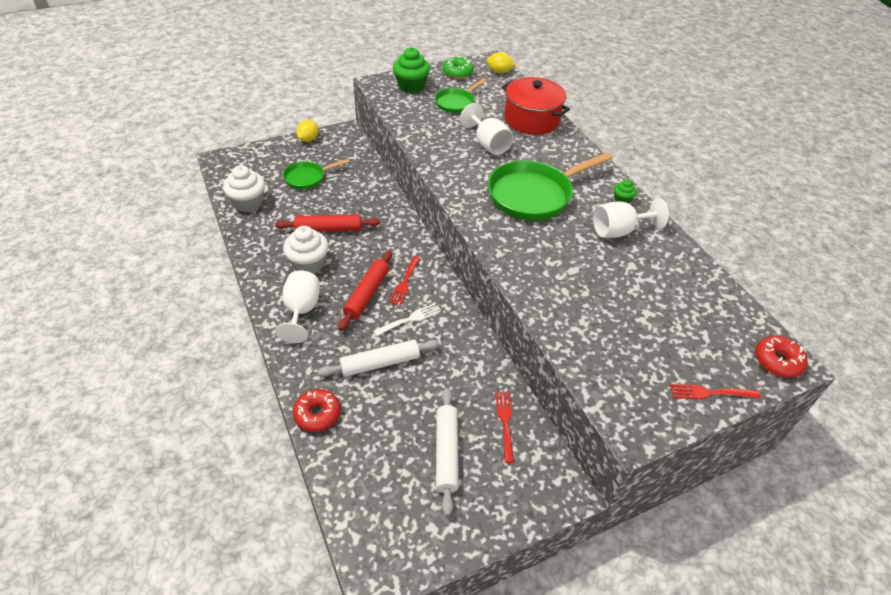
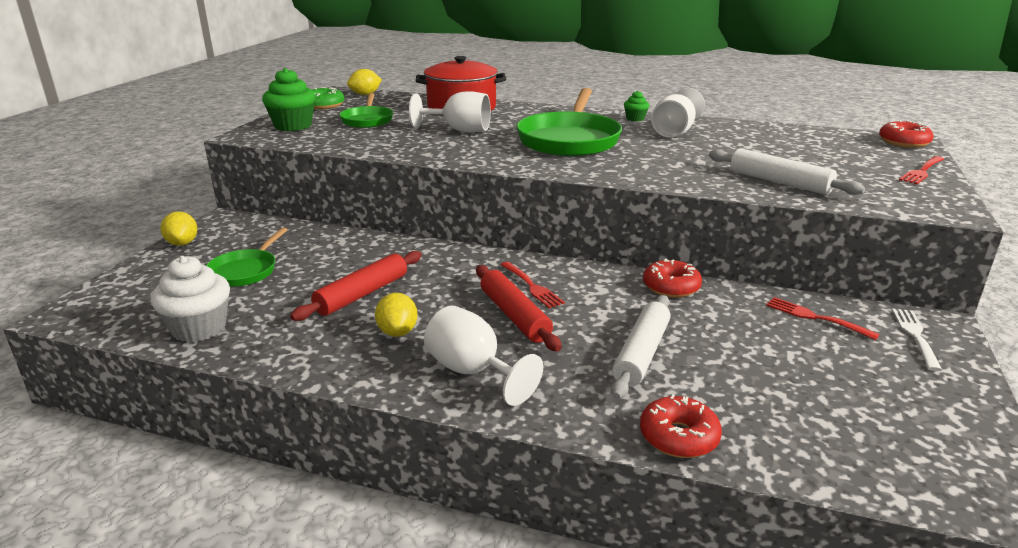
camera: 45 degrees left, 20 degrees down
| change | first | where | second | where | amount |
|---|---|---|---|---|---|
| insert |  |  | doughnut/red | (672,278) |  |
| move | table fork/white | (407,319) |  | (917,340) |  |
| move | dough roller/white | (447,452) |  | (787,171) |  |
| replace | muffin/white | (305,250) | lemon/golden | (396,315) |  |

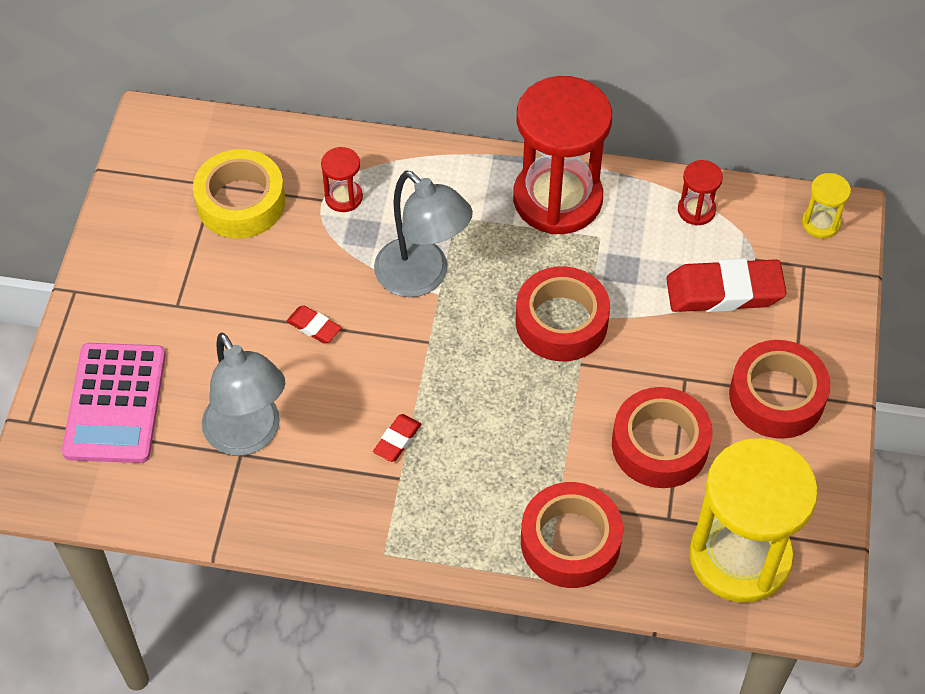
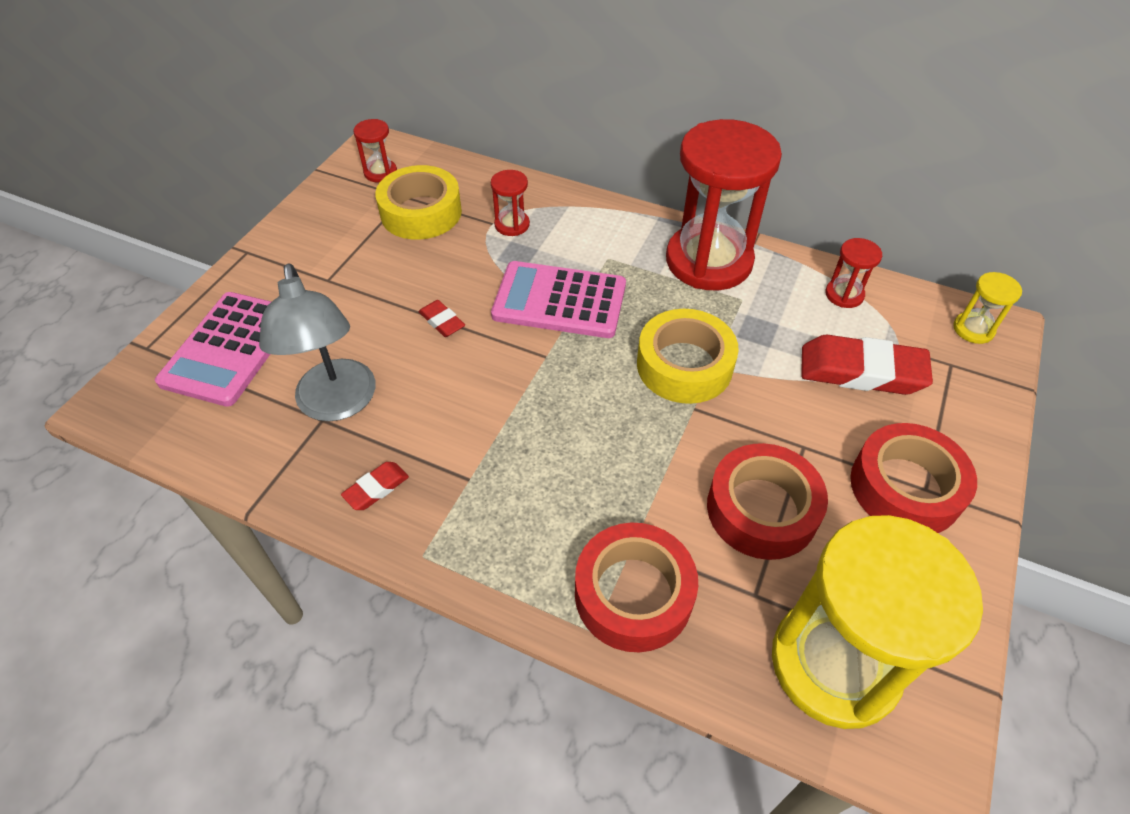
camera: 15 degrees right, 5 degrees down
| change | first | where | second | where | amount |
|---|---|---|---|---|---|
| insert |  |  | hourglass/red | (375,151) |  |
| move | pencil eraser/red | (397,438) |  | (375,486) |  |
| replace | reading lamp/gray | (423,233) | pocket calculator/pink | (558,299) |  |
| recolor | roll of tape/red | (563,313) | roll of tape/golden | (688,356) |  |

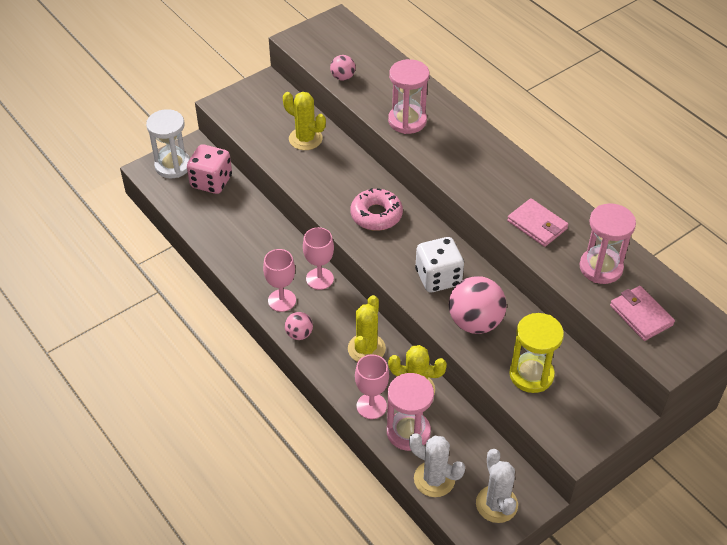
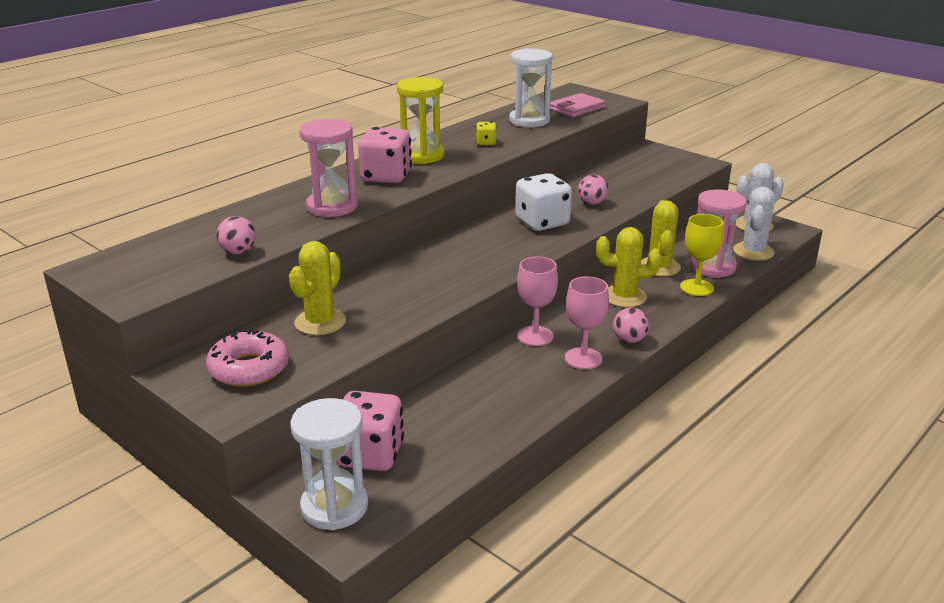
camera: 100 degrees left, 20 degrees down
| change | first | where | second | where | amount |
|---|---|---|---|---|---|
| insert |  |  | game die/pink | (385,155) |  |
| move | doughnut/pink | (377,209) |  | (247,358) |  |
| move | hourglass/golden | (536,353) |  | (420,120) |  |
| replace | card wallet/pink | (537,222) | game die/golden | (486,133) |  |
| recolor | goblet/pink | (372,386) | goblet/golden | (702,255) |  |
| recolor | hourglass/pink | (608,243) | hourglass/white | (531,87) |  |
| resize | ball/pink | (478,305) |  | (593,190) | x0.51 |

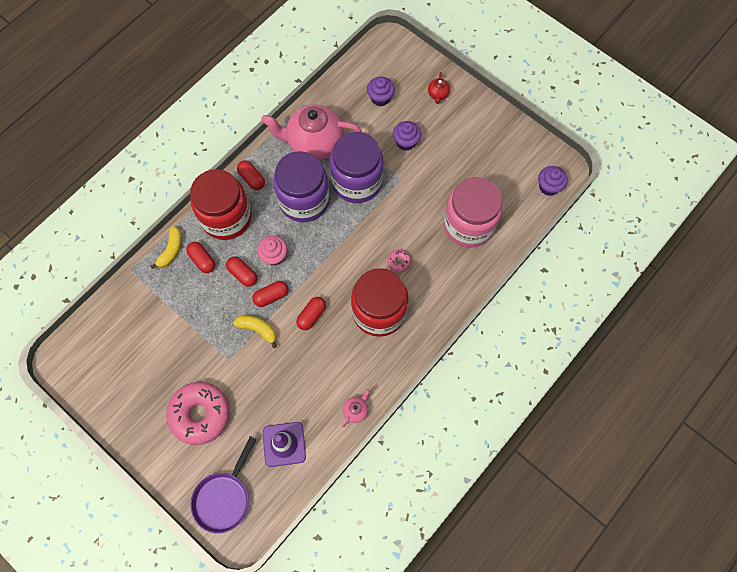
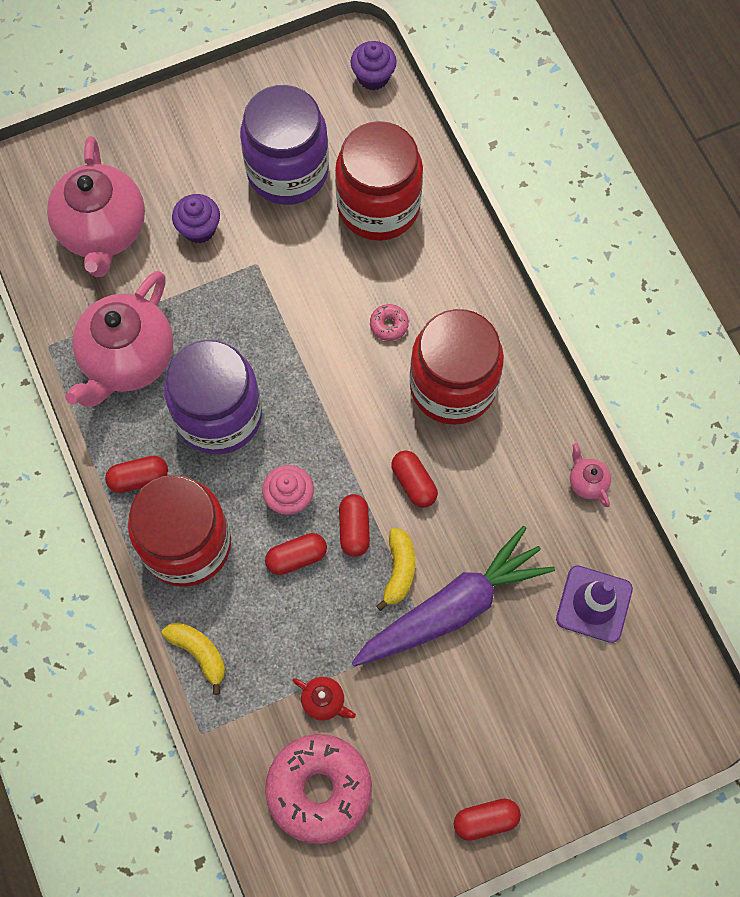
camera: 65 degrees left, 0 degrees up
| change | first | where | second | where | amount |
|---|---|---|---|---|---|
| delete | pan/royal purple | (223,485) |  |  |  |
| insert |  |  | toy carrot/royal purple | (453,596) |  |
| move | doughnut/pink | (198,413) |  | (318,789) |  |
| move | capsule/red | (200,257) |  | (487,820) |  |
| move | preserve jar/royal purple | (357,167) |  | (284,145) |  |
| move | teapot/red | (439,88) |  | (324,699) |  |
| replace | muffin/royal purple | (381,91) | teapot/pink | (96,206) |  |
| recolor | preserve jar/pink | (473,212) | preserve jar/red | (379,181) |  |
| rotate | banana/golden | (255,331) |  | (395,569) | 135 degrees clockwise |

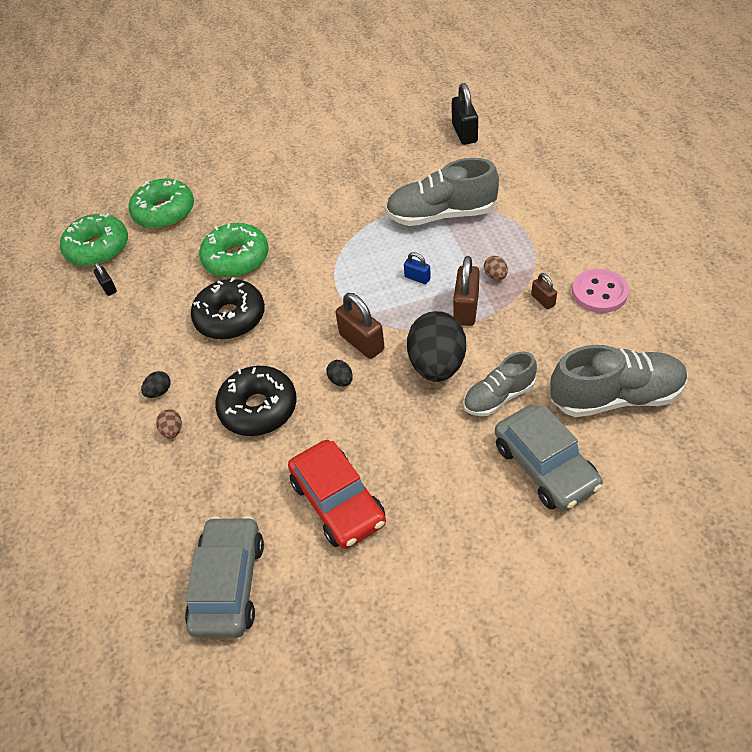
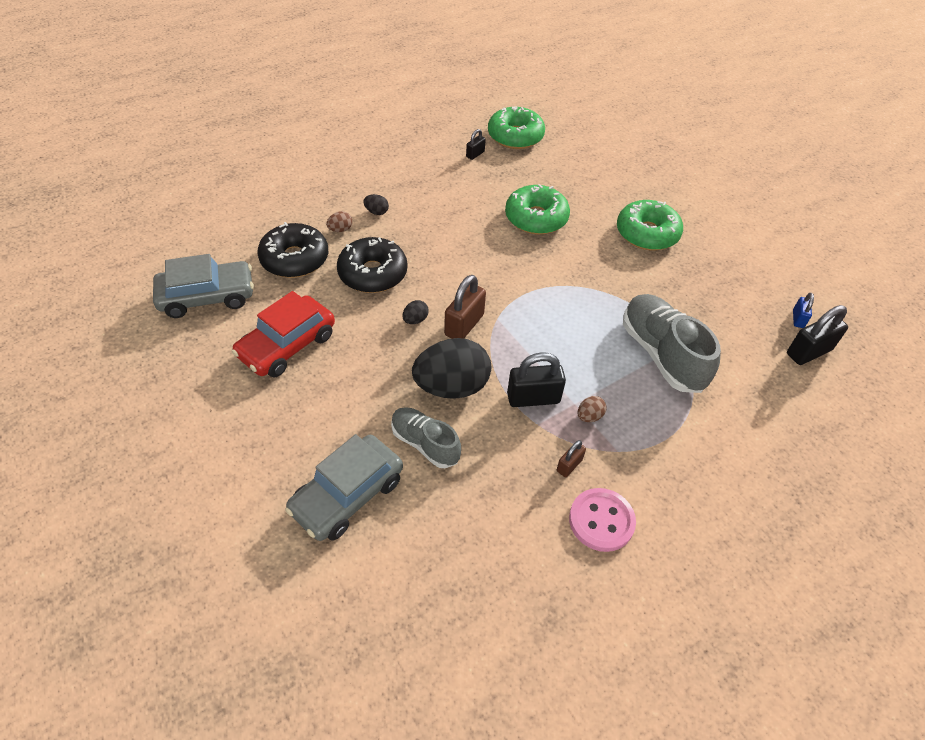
camera: 65 degrees right, 0 degrees up
| change | first | where | second | where | amount |
|---|---|---|---|---|---|
| delete | sneaker/gray | (619,381) |  |  |  |
| move | doughnut/emerald | (161,204) |  | (650,225) |  |
| move | doughnut/jet-black | (228,308) |  | (292,250) |  |
| move | small lock/blue | (417,268) |  | (803,310) |  |
| recolor | small lock/brown | (466,291) | small lock/jet-black | (536,379) |  |

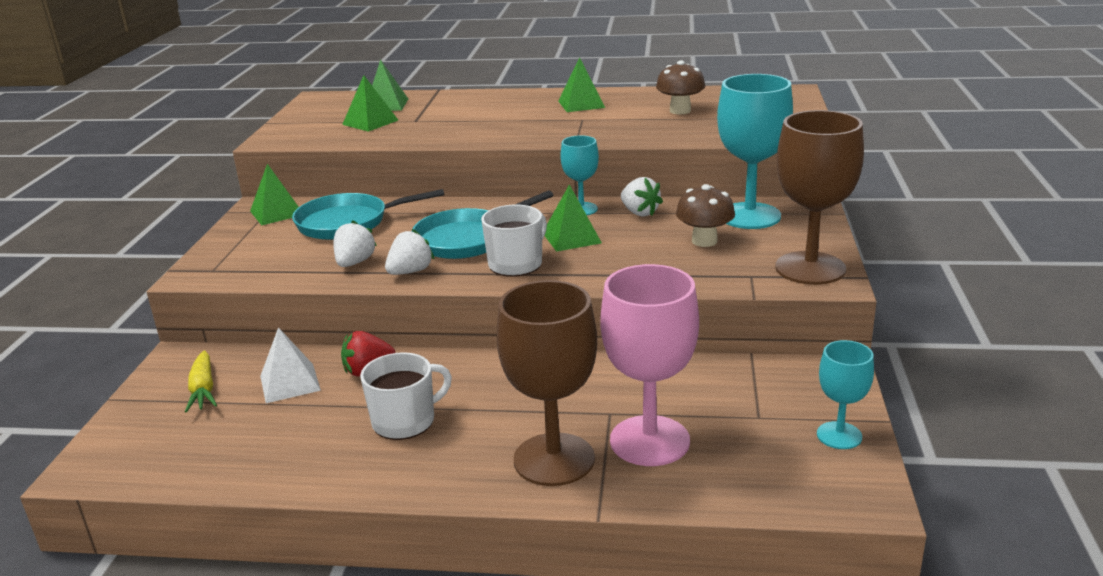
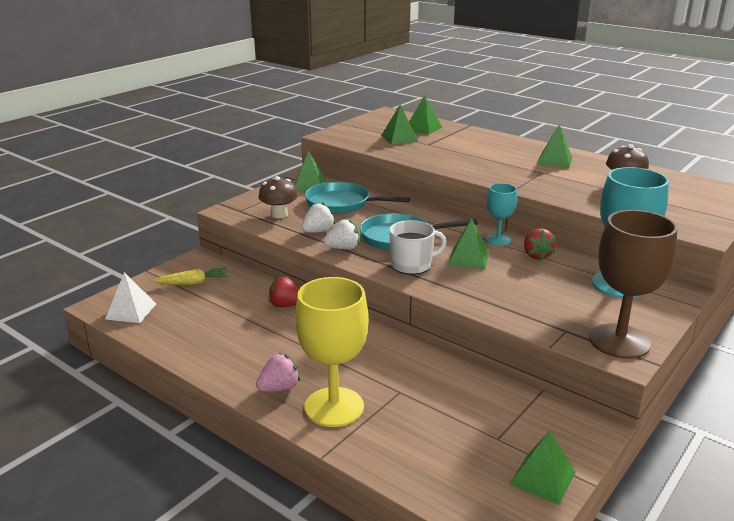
camera: 30 degrees right, 0 degrees up
| change | first | where | second | where | amount |
|---|---|---|---|---|---|
| delete | mug/white | (406,396) |  |  |  |
| delete | goblet/pink | (649,365) |  |  |  |
| insert |  |  | strawberry/pink | (278,372) |  |
| move | solid pyramid/white | (290,365) |  | (130,297) |  |
| move | toadstool/brown | (705,215) |  | (278,197) |  |
| replace | goblet/aqua | (845,394) | solid pyramid/emerald | (543,468) |  |
| recolor | goblet/brown | (547,383) | goblet/golden | (332,352) |  |
| recolor | strawberry/white | (642,196) | strawberry/red | (540,244) |  |
| rotate | toy carrot/golden | (201,381) |  | (191,276) | 120 degrees counterclockwise |

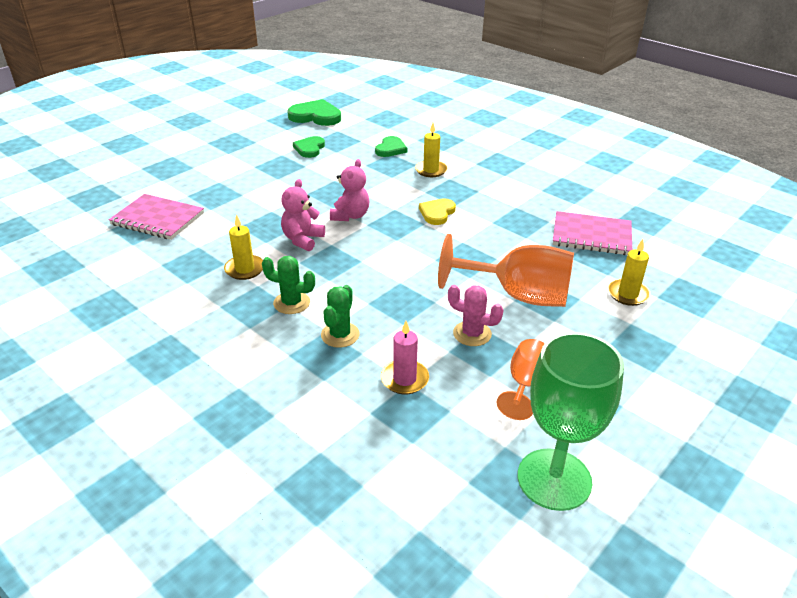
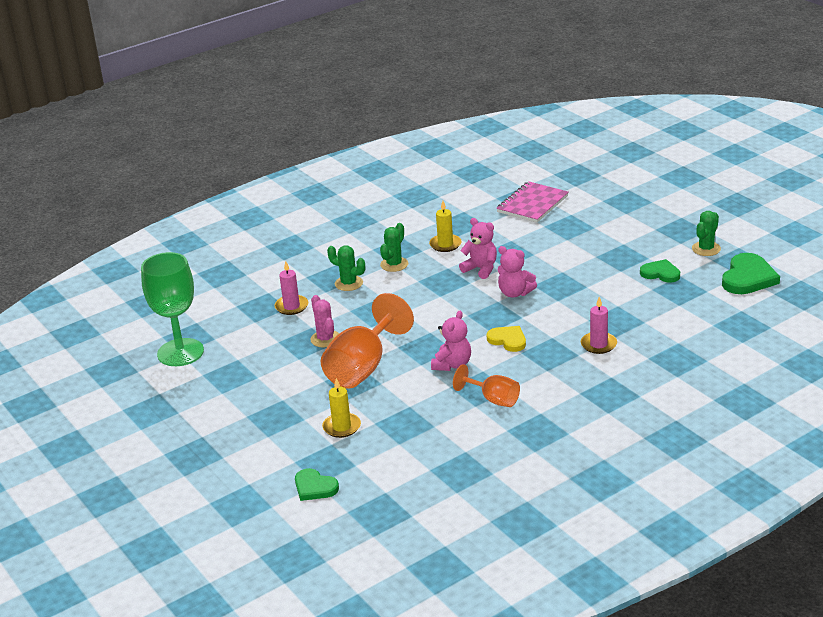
camera: 105 degrees right, 5 degrees down
| change | first | where | second | where | amount |
|---|---|---|---|---|---|
| delete | exercise book/pink | (592,233) |  |  |  |
| insert |  |  | teddy bear/pink | (451,341) |  |
| insert |  |  | saguaro cactus/emerald | (706,233) |  |
| move | heart/emerald | (391,146) |  | (317,484) |  |
| move | goblet/orange-coloured | (520,379) |  | (486,385) |  |
| recolor | wax candle/golden | (431,150) | wax candle/pink | (599,325) |  |
| rotate | saguaro cactus/pink | (475,315) |  | (325,321) | 60 degrees counterclockwise |

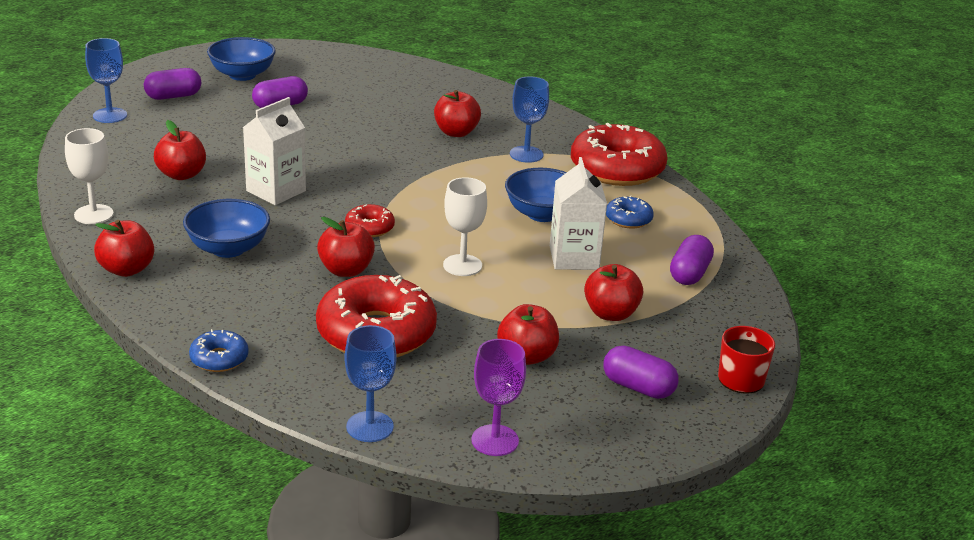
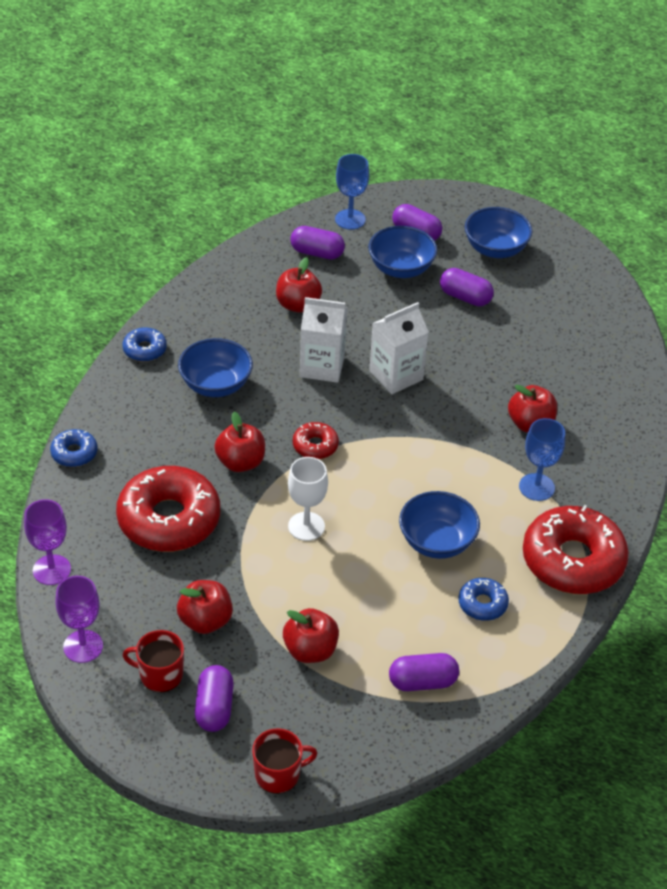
camera: 60 degrees right, 15 degrees up
| change | first | where | second | where | amount |
|---|---|---|---|---|---|
| delete | goblet/white | (89,176) |  |  |  |
| insert |  |  | mug/red | (153,661) |  |
| insert |  |  | capsule/royal purple | (317,243) |  |
| insert |  |  | serving bowl/blue | (403,252) |  |
| move | milk carton/white | (578,213) |  | (399,348) |  |
| replace | apple/red | (124,248) | doughnut/blue | (145,344) |  |
| recolor | goblet/blue | (371,383) | goblet/royal purple | (47,542) |  |

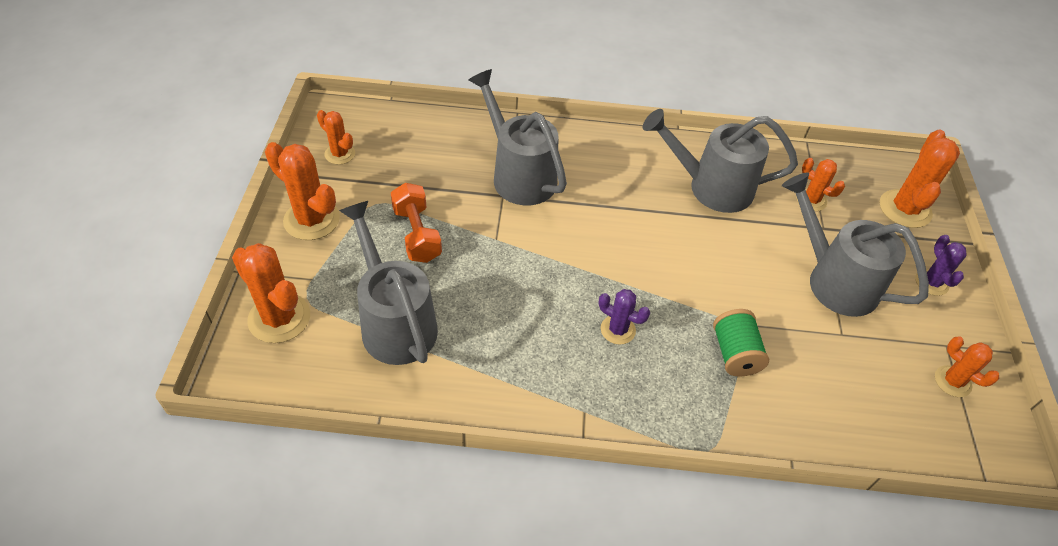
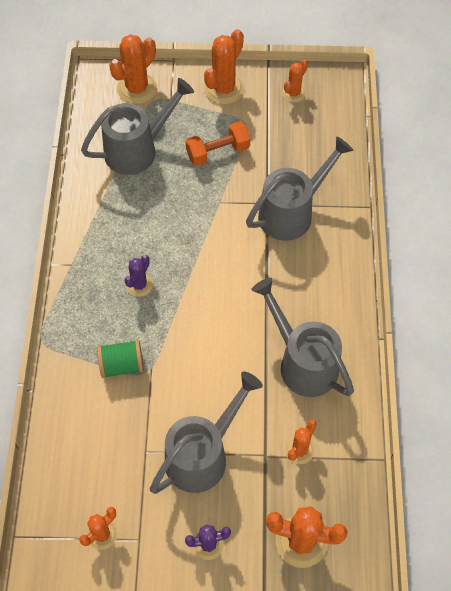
camera: 90 degrees right, 10 degrees up
| change | first | where | second | where | amount |
|---|---|---|---|---|---|
| rotate | sprinkling can/gray | (720,161) |  | (302,337) | 45 degrees counterclockwise |

